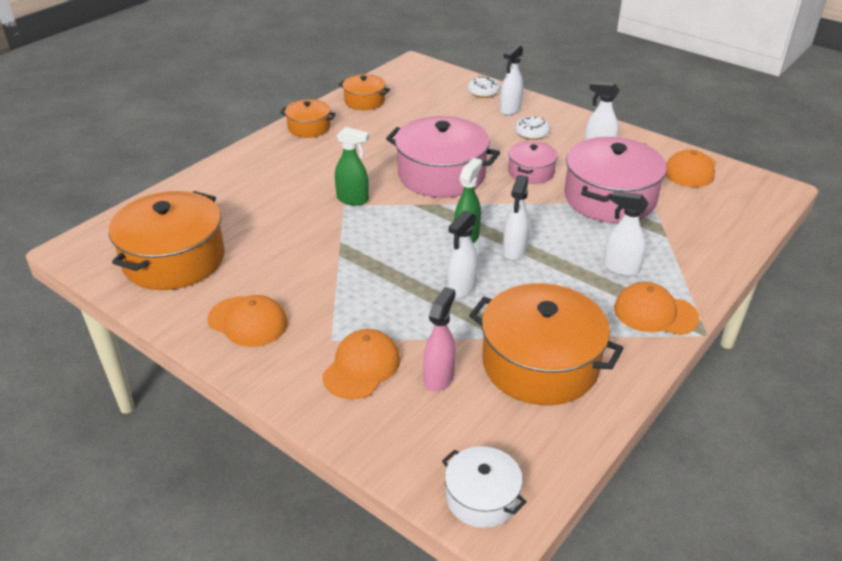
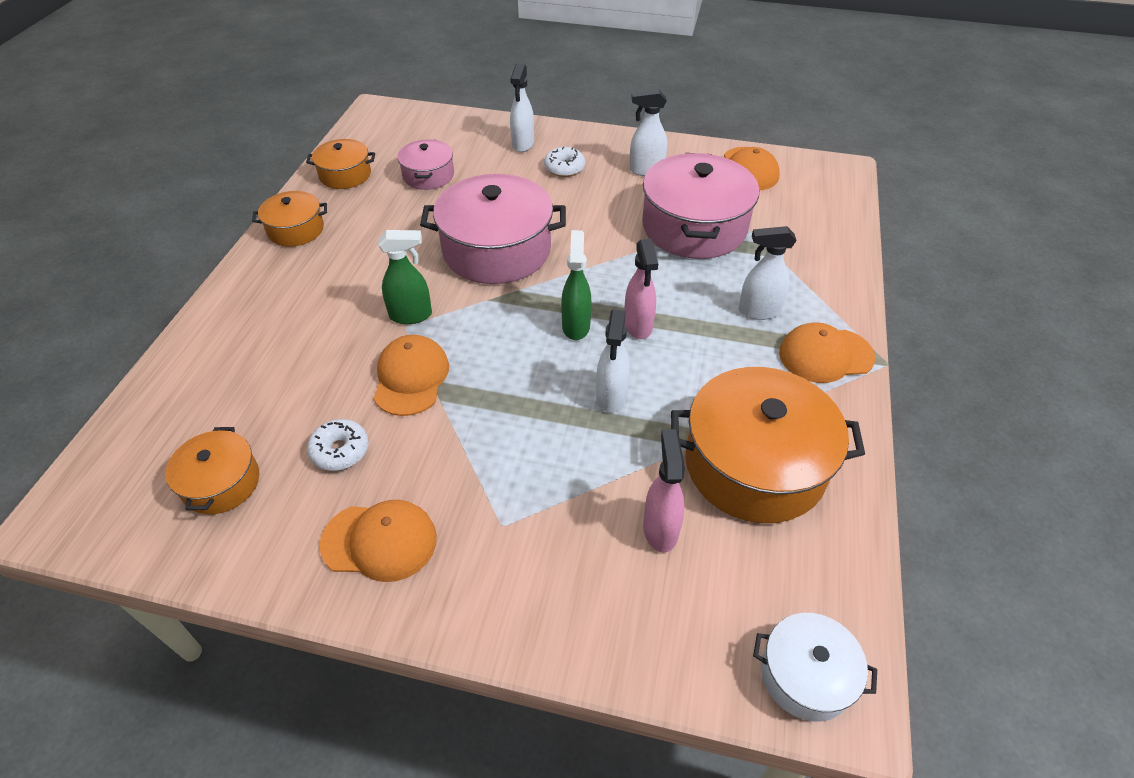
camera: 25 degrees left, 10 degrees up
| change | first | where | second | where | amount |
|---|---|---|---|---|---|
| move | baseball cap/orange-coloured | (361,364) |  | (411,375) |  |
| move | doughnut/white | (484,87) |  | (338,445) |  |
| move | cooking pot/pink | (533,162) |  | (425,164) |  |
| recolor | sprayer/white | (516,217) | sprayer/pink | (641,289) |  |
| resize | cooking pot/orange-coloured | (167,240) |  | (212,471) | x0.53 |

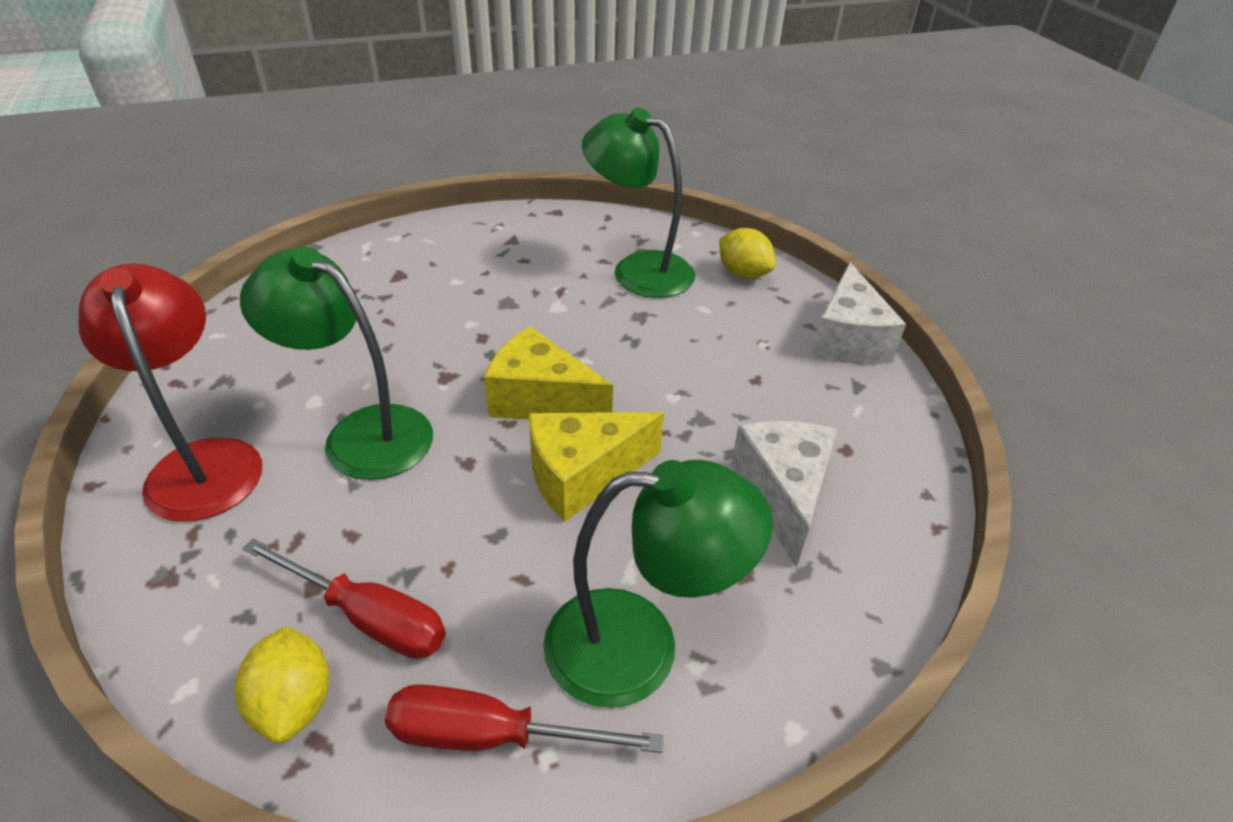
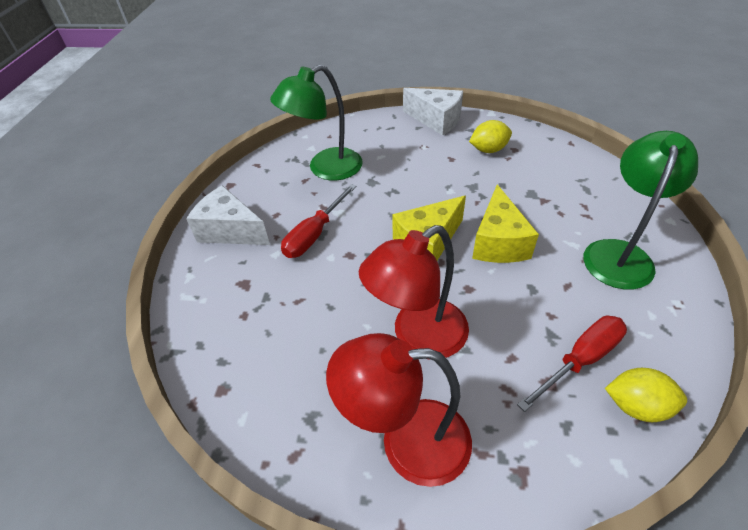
camera: 60 degrees left, 5 degrees up
| change | first | where | second | where | amount |
|---|---|---|---|---|---|
| move | flat screwdriver/red | (524,718) |  | (319,221) |  |
| move | lemon/golden | (747,253) |  | (490,136) |  |
| move | piece of cheese/white | (784,494) |  | (228,215) |  |
| recolor | reading lamp/emerald | (336,363) | reading lamp/red | (414,292) |  |

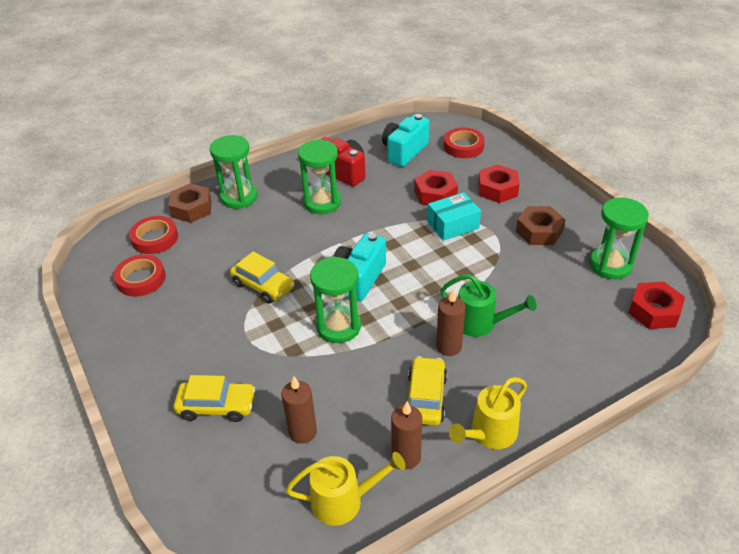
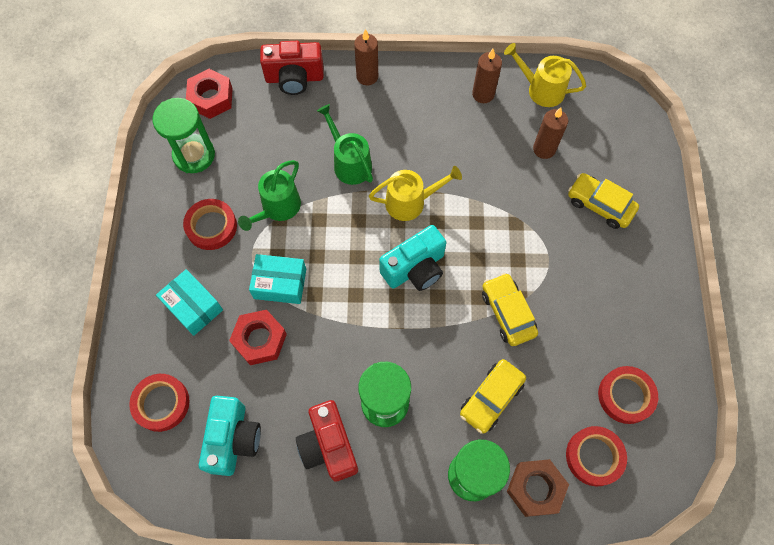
camera: 150 degrees left, 25 degrees up
| change | first | where | second | where | amount |
|---|---|---|---|---|---|
| delete | hourglass/emerald | (335,299) |  |  |  |
| insert |  |  | sprinkling can/emerald | (269,195) |  |
| insert |  |  | camera/red | (292,68) |  |
| move | automobile/golden | (427,391) |  | (493,396) |  |
| move | wax candle/brown | (451,322) |  | (366,57) |  |
| move | sprinkling can/golden | (488,413) |  | (415,193) |  |
| replace | hex nut/red | (499,183) | package/aqua | (189,302) |  |
| replace | hex nut/brown | (541,225) | roll of tape/red | (210,224) |  |
| rotate | camera/aqua | (405,140) |  | (230,436) | 60 degrees counterclockwise |

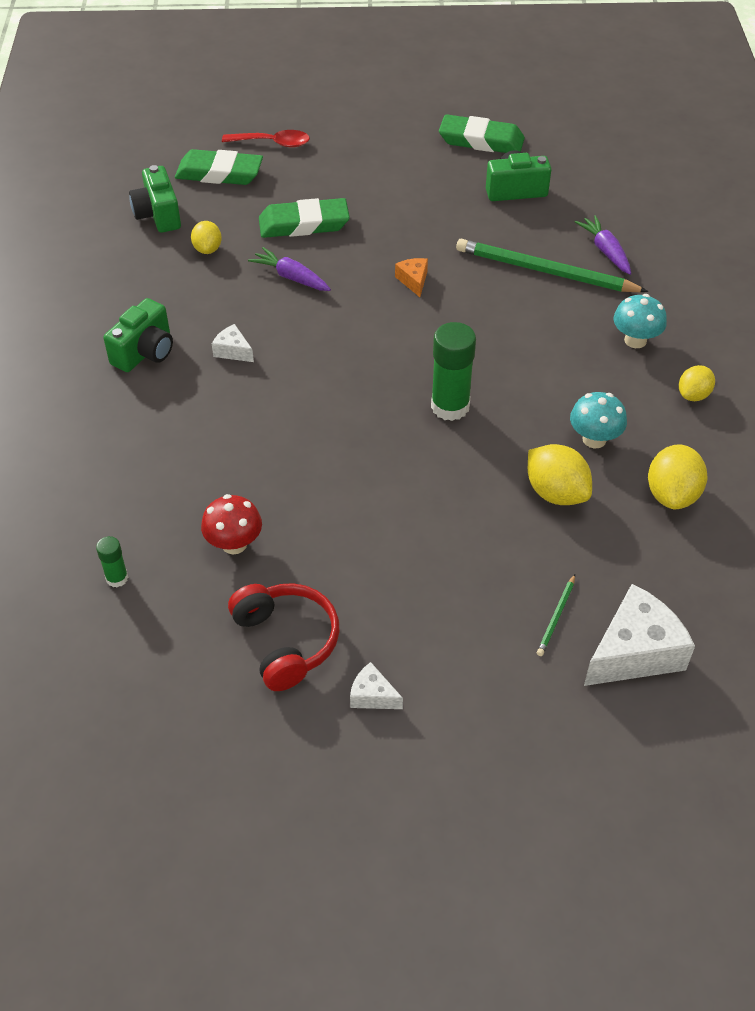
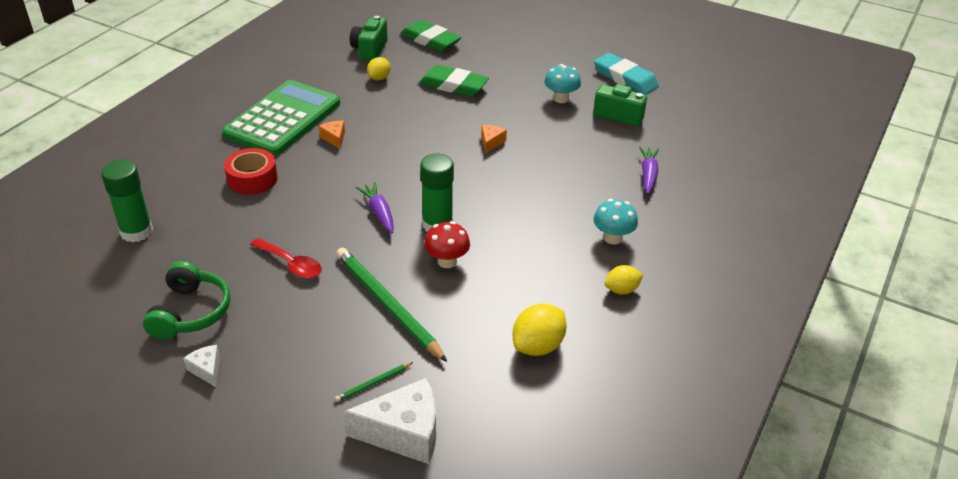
camera: 30 degrees right, 10 degrees down
| change | first | where | second | where | amount |
|---|---|---|---|---|---|
| delete | lemon/golden | (560,474) |  |  |  |
| insert |  |  | roll of tape/red | (251,171) |  |
| move | toadstool/red | (231,524) |  | (447,244) |  |
| move | spoon/red | (266,138) |  | (286,258) |  |
| move | toy carrot/royal purple | (289,269) |  | (375,207) |  |
| move | pencil/emerald | (552,265) |  | (391,305) |  |
| move | toadstool/aqua | (598,420) |  | (562,83) |  |
| replace | camera/emerald | (138,335) | pocket calculator/emerald | (281,118) |  |
| recolor | piece of cheese/white | (233,343) | piece of cheese/orange-coloured | (332,135) |  |
| recolor | over-ear headphones/red | (284,637) | over-ear headphones/emerald | (187,300) |  |
| recolor | pencil eraser/emerald | (482,133) | pencil eraser/aqua | (626,74) |  |
| resize | glue/emerald | (112,561) |  | (127,201) | x1.95 |

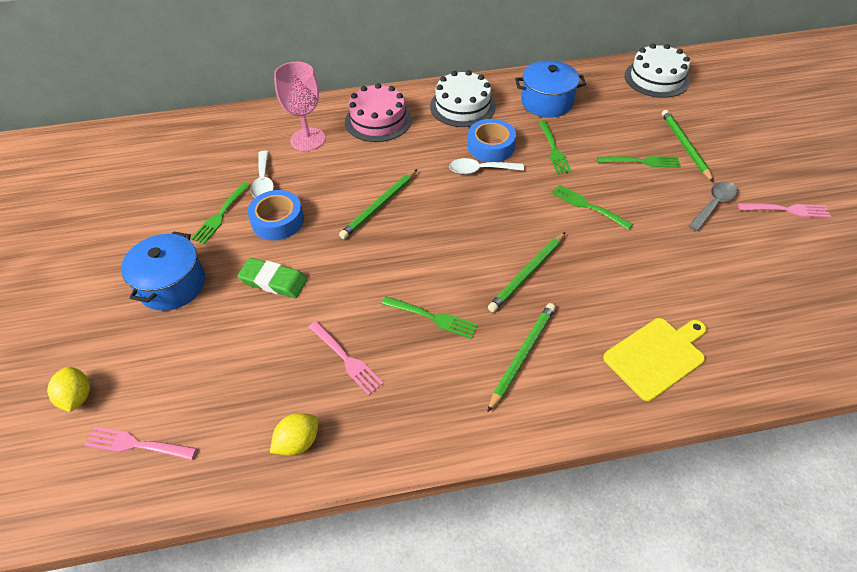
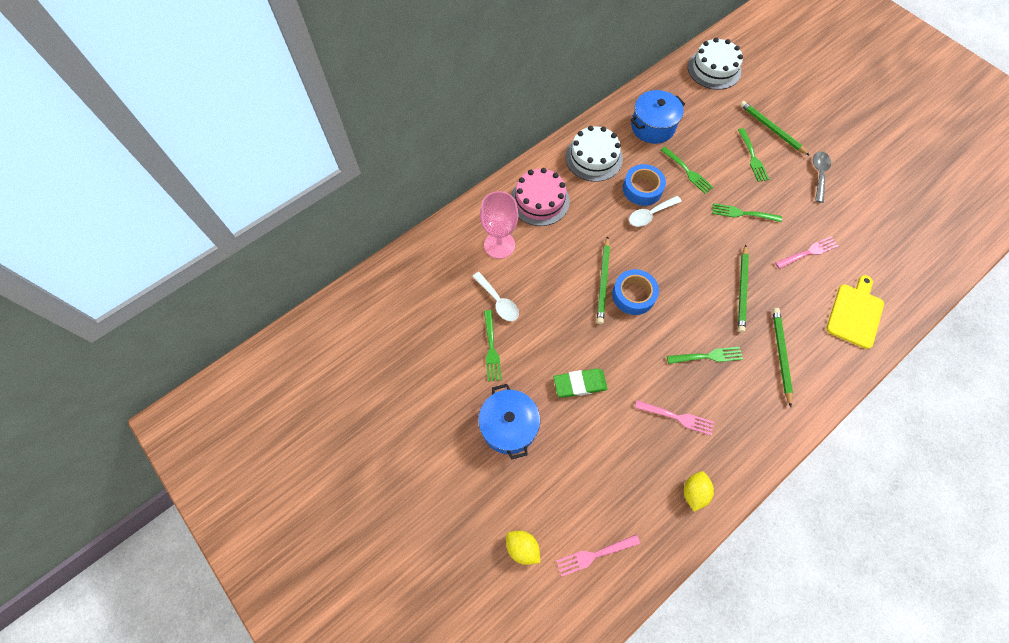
camera: 30 degrees left, 15 degrees up
| change | first | where | second | where | amount |
|---|---|---|---|---|---|
| move | roll of tape/blue | (275,215) |  | (635,292) |  |
| move | table fork/pink | (784,210) |  | (806,252) |  |
| rotate | table fork/emerald | (639,162) |  | (753,155) | 105 degrees clockwise |

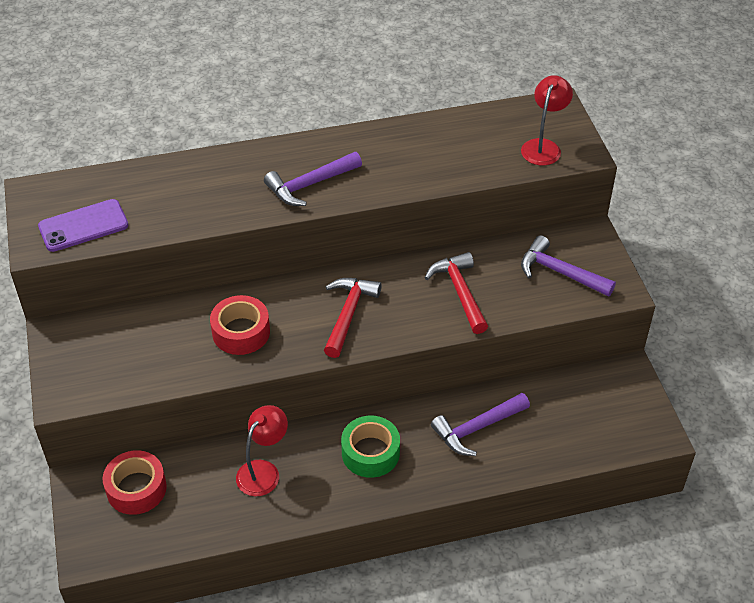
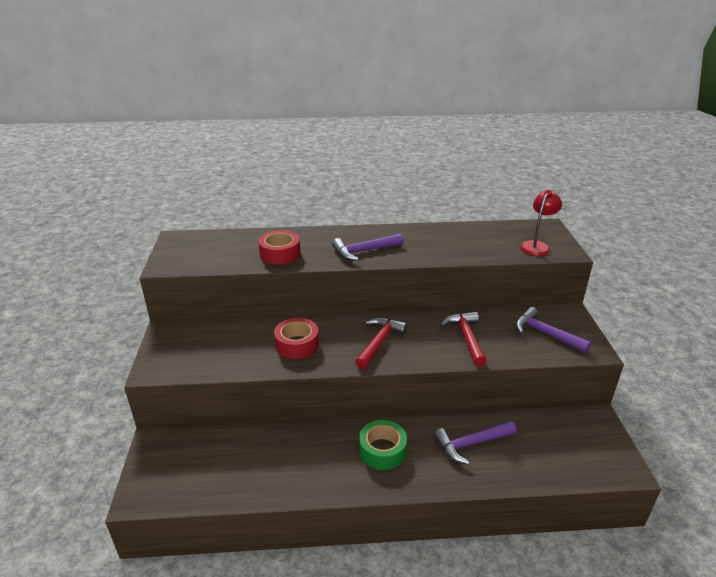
camera: 10 degrees right, 15 degrees down
| change | first | where | second | where | amount |
|---|---|---|---|---|---|
| delete | smartphone/royal purple | (83,225) |  |  |  |
| delete | reading lamp/red | (262,450) |  |  |  |
| move | roll of tape/red | (134,482) |  | (279,247) |  |

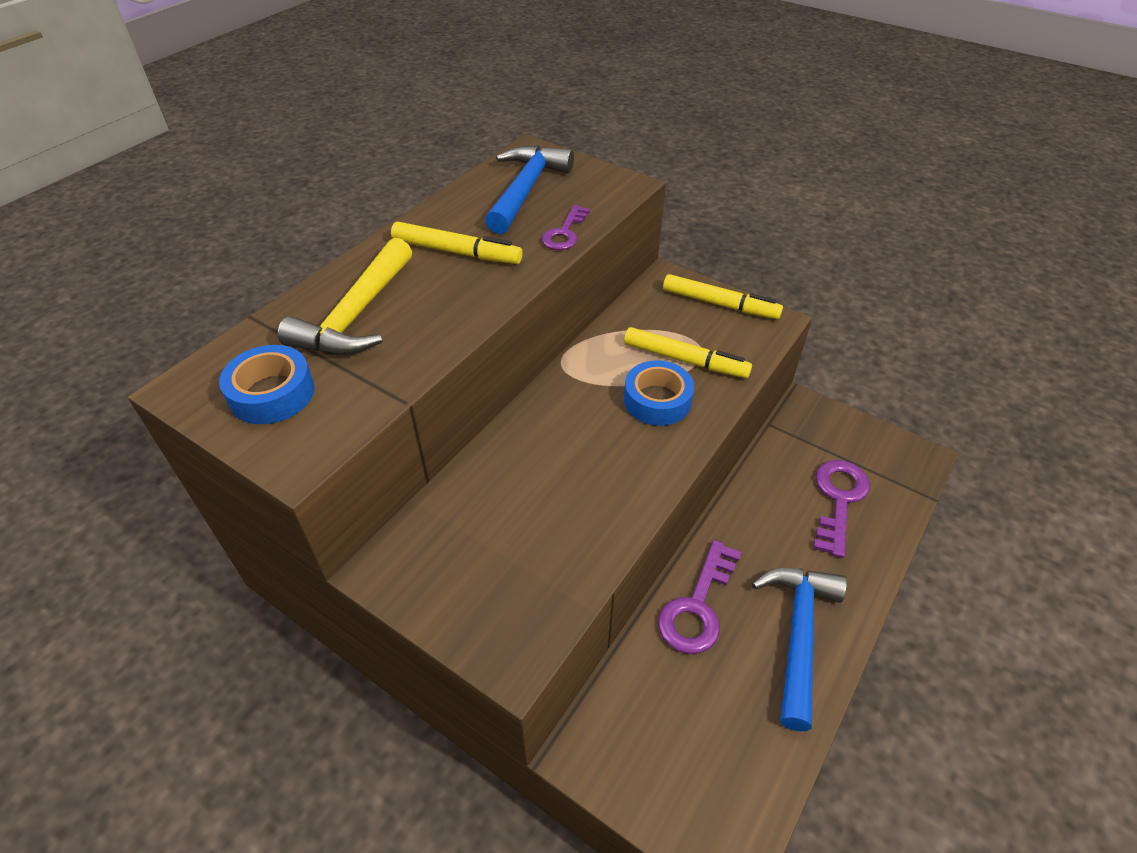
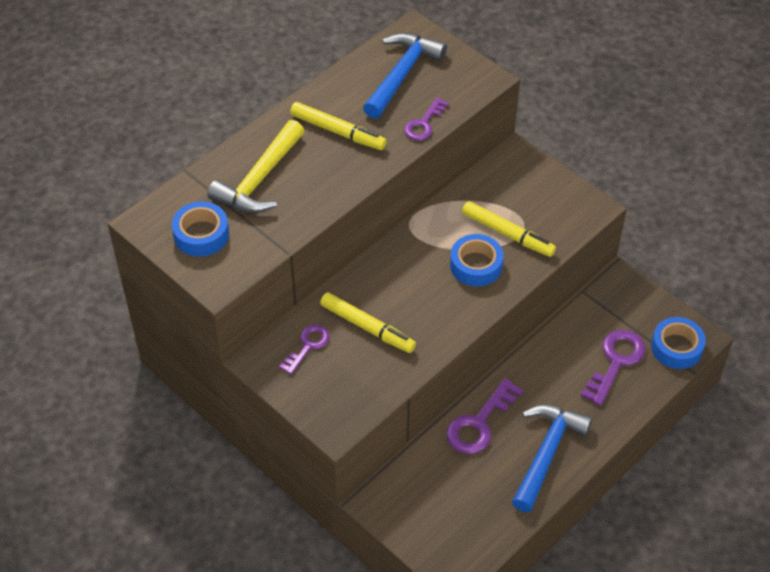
camera: 10 degrees right, 5 degrees up
| change | first | where | second | where | amount |
|---|---|---|---|---|---|
| insert |  |  | latchkey/royal purple | (304,350) |  |
| insert |  |  | roll of tape/blue | (678,343) |  |
| move | marker pen/golden | (723,296) |  | (368,322) |  |

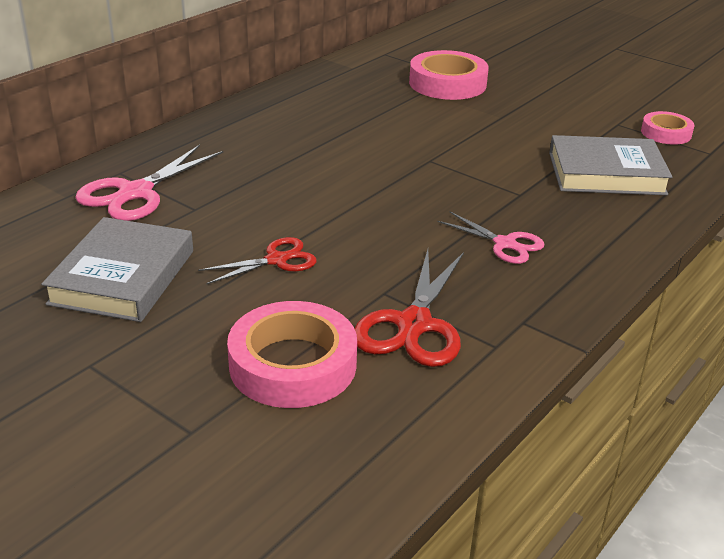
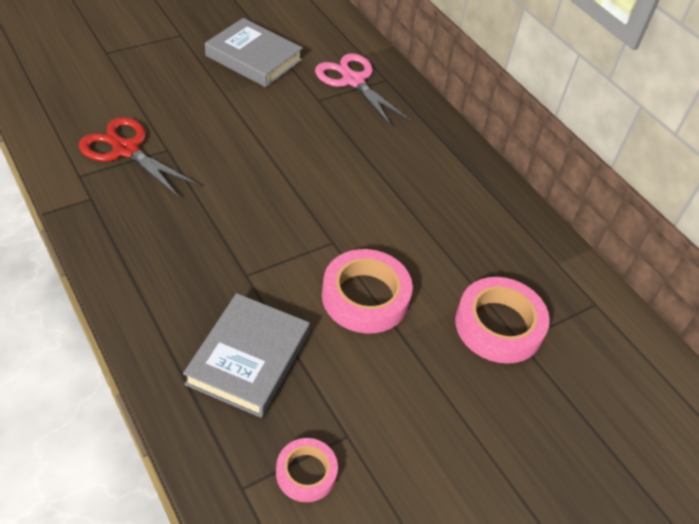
camera: 105 degrees right, 15 degrees up
| change | first | where | second | where | amount |
|---|---|---|---|---|---|
| delete | shears/red | (257,261) |  |  |  |
| delete | shears/pink | (490,238) |  |  |  |
| move | roll of tape/pink | (292,354) |  | (367,291) |  |

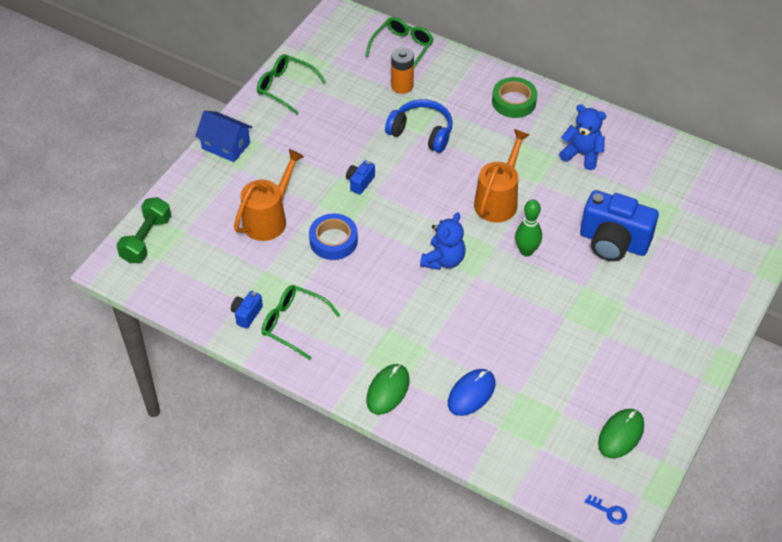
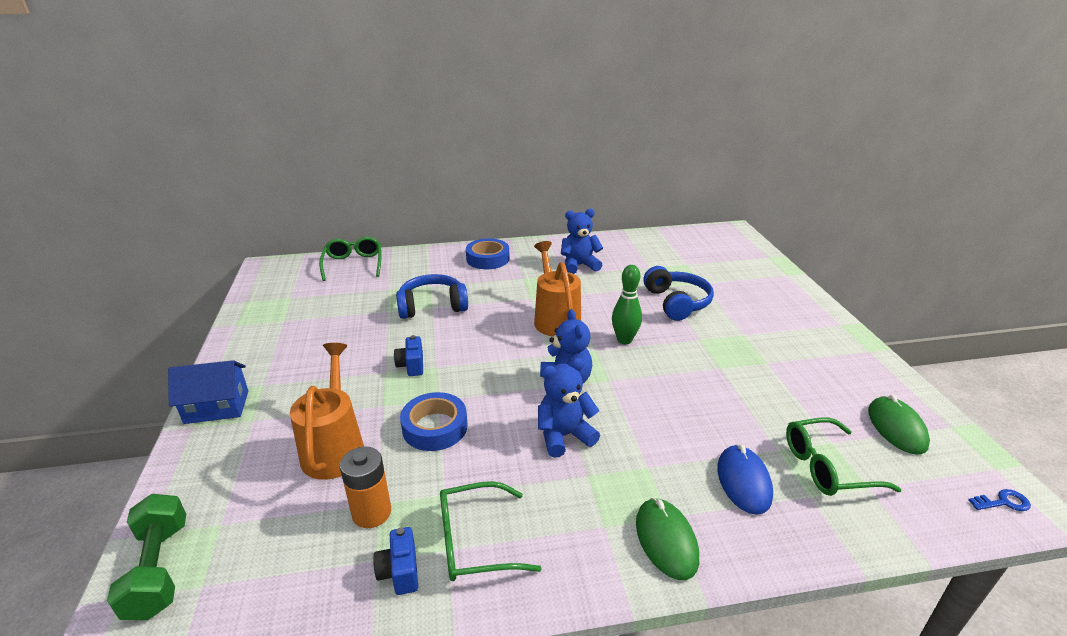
camera: 40 degrees left, 20 degrees down
| change | first | where | second | where | amount |
|---|---|---|---|---|---|
| insert |  |  | teddy bear/blue | (569,408) |  |
| move | spectacles/emerald | (291,84) |  | (844,457) |  |
| move | AA battery/orange-coloured | (402,70) |  | (365,487) |  |
| replace | camera/blue | (619,225) | over-ear headphones/blue | (678,293) |  |
| recolor | roll of tape/emerald | (514,97) | roll of tape/blue | (488,253) |  |

